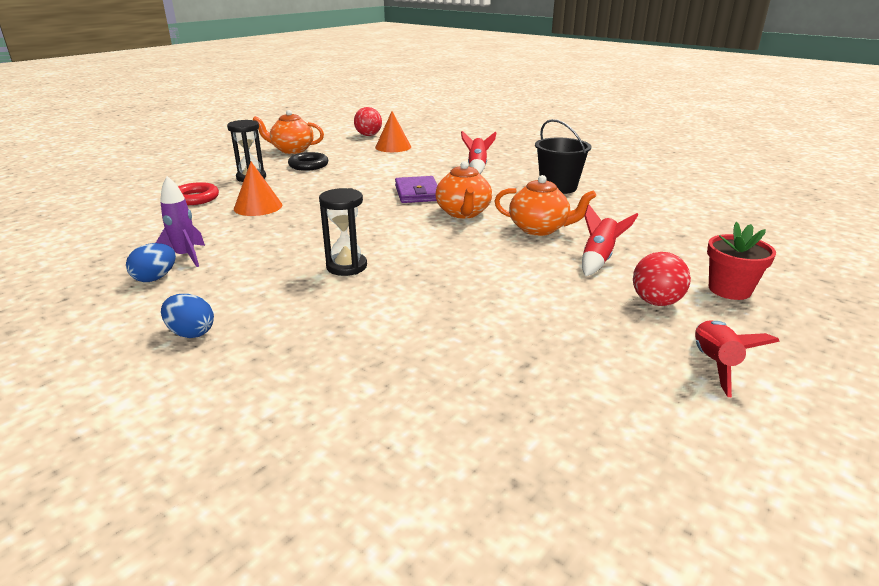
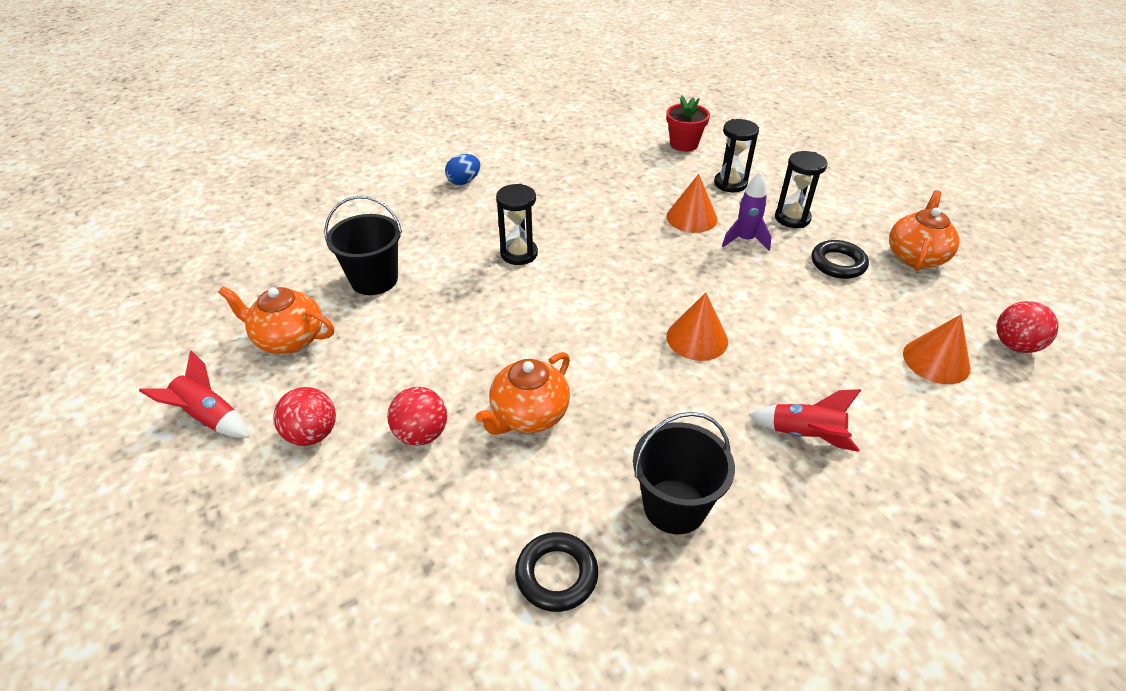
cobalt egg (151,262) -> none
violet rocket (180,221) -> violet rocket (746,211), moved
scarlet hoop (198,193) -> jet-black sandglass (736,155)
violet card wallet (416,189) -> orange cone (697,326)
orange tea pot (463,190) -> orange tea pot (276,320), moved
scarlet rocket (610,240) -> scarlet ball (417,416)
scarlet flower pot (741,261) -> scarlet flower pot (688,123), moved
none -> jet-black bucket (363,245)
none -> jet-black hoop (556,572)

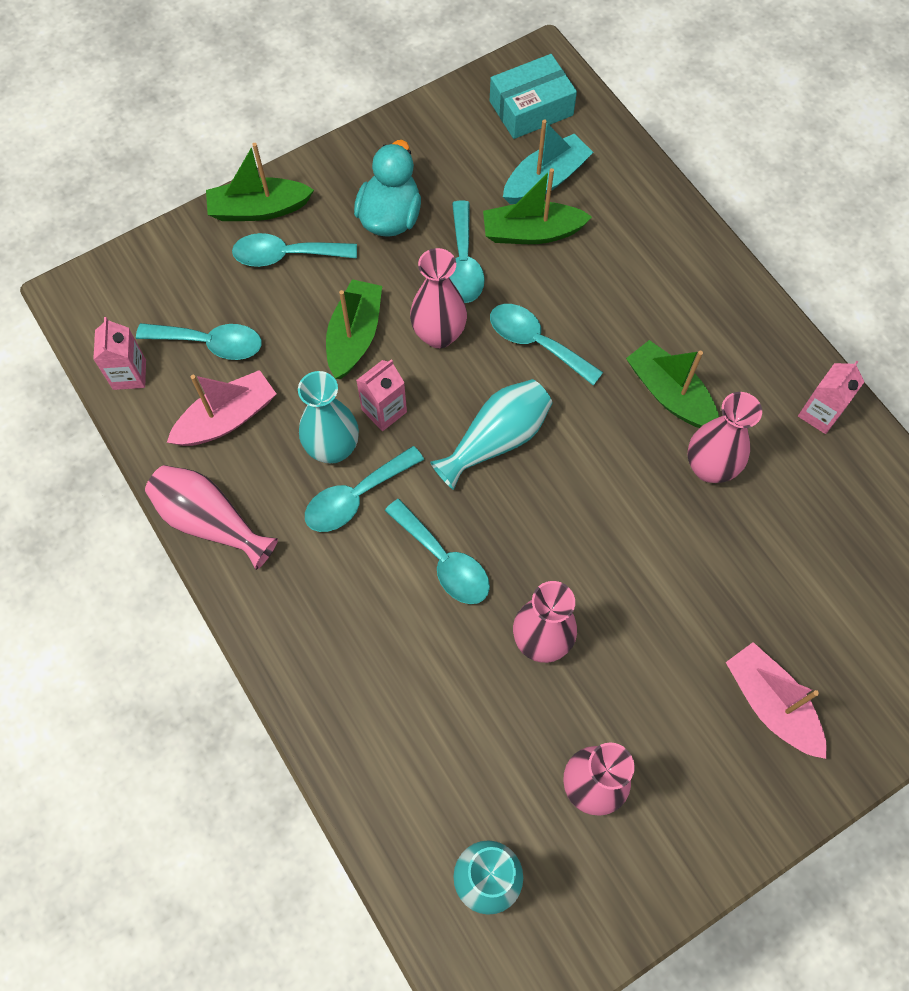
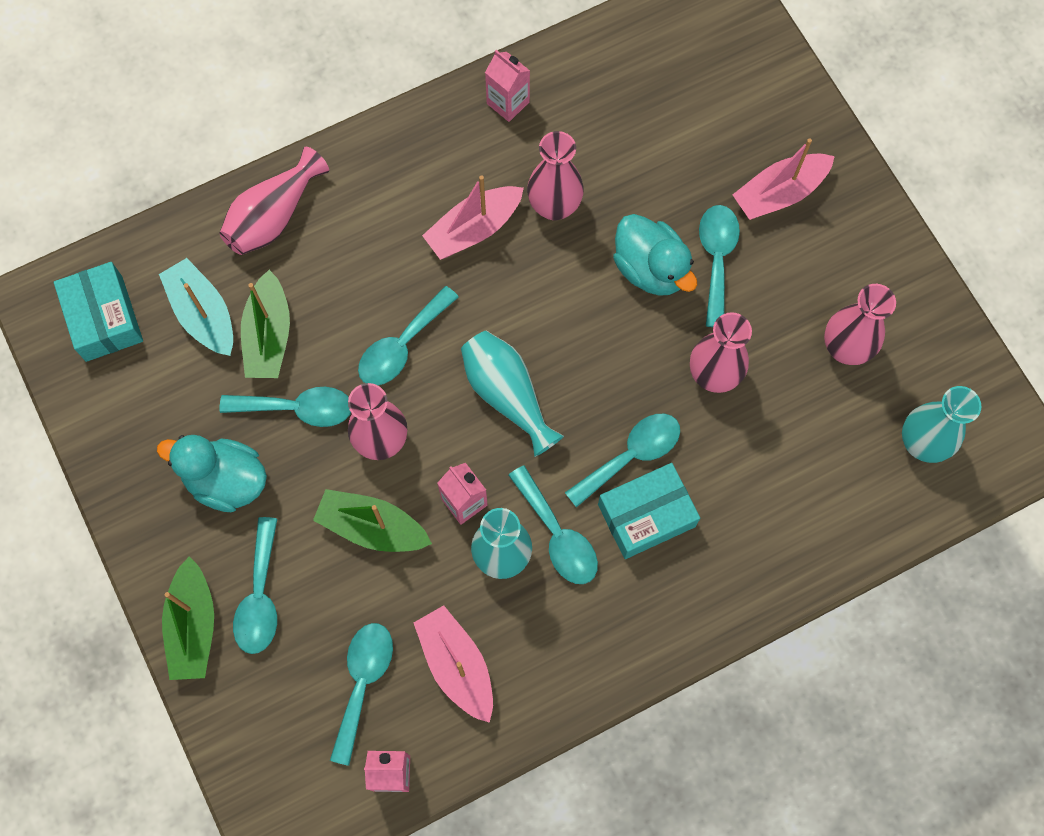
rose-pink tall vase (211,517) -> rose-pink tall vase (274,201), moved
green boat (672,384) -> rose-pink boat (473,217)
none -> turquoise box (649,511)
none -> turquoise rubber duck (655,255)
none -> turquoise spoon (719,266)

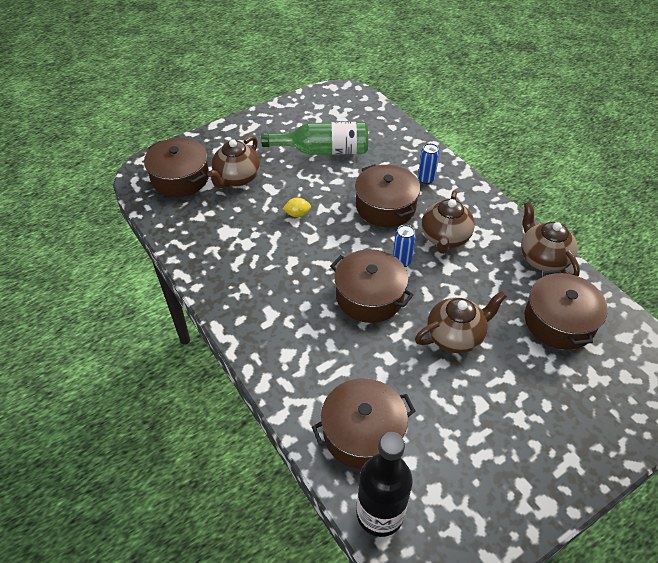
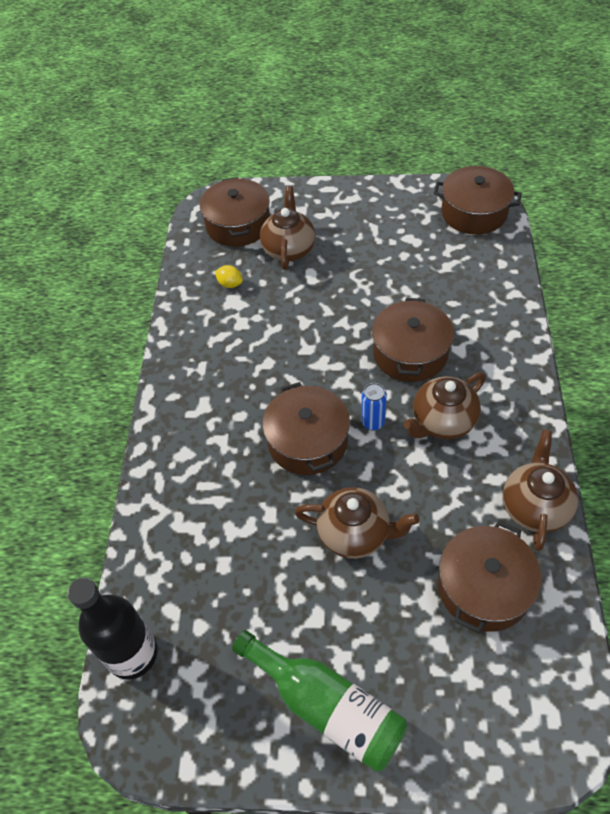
russet tea pot (233,162) -> russet tea pot (287,228), 120 degrees clockwise
green bottle (314,138) -> green bottle (320,701), moved
golden toy lemon (297,207) -> golden toy lemon (229,276), moved
russet cooking pot (364,423) -> russet cooking pot (478,200), moved
cobalt soda can (428,163) -> none

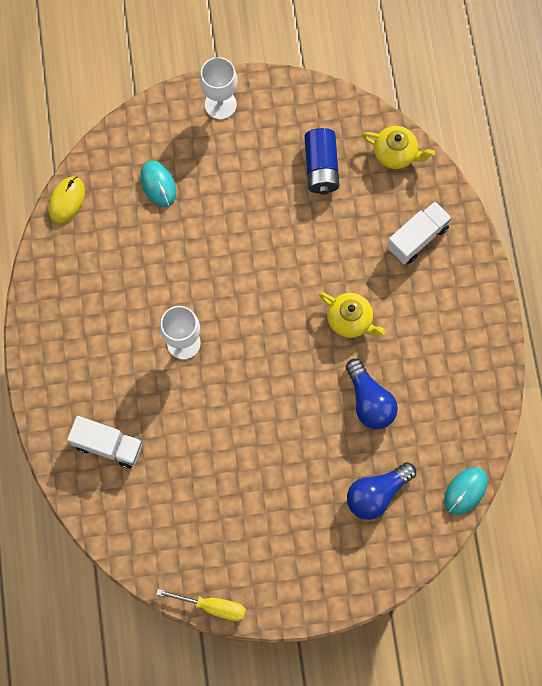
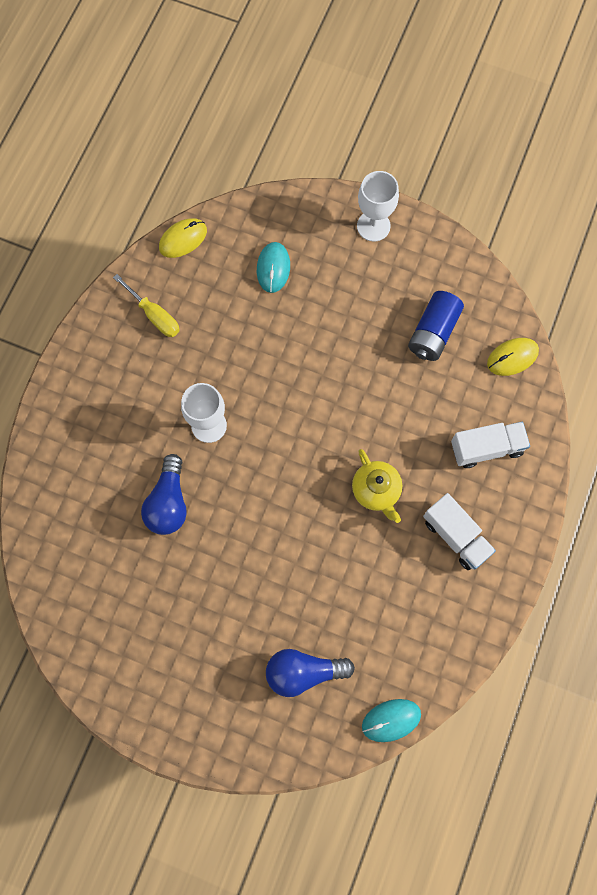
white truck (104,442) -> white truck (459,531), moved
golden screwdriver (201,605) -> golden screwdriver (146,305), moved
cobalt light bulb (372,394) -> cobalt light bulb (164,494), moved
golden tea pot (398,147) -> golden computer mouse (513,357)

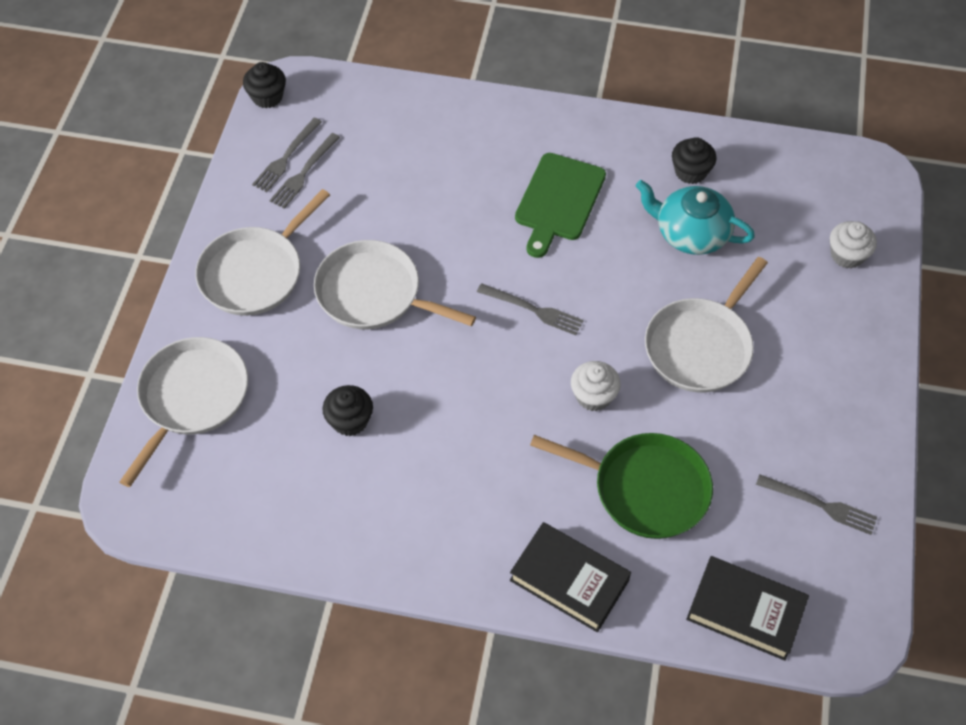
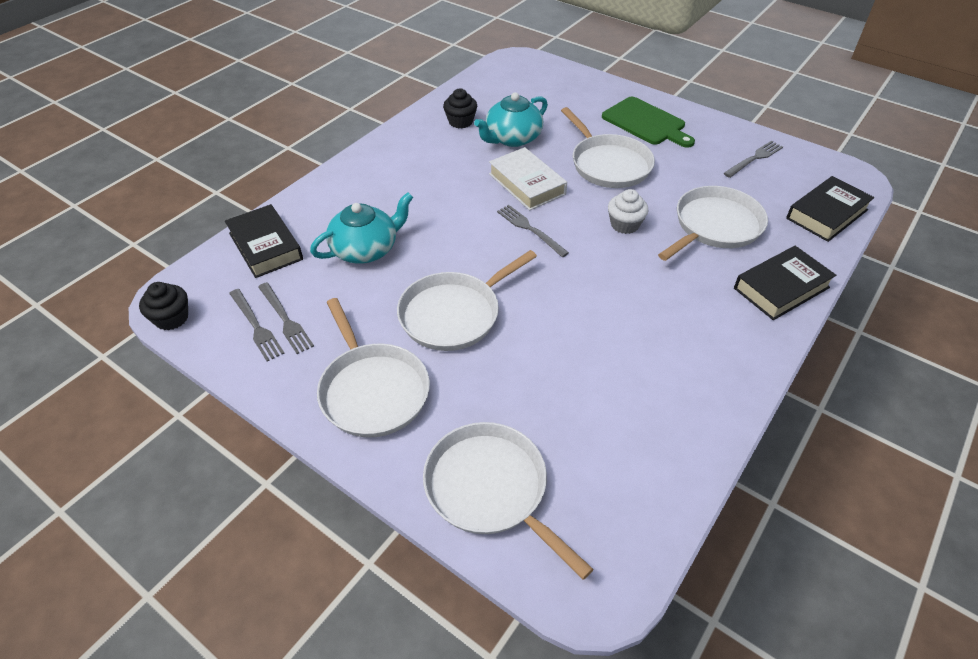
jet-black fairy cake (347,410) -> none
ash-grey dinner fork (530,309) -> ash-grey dinner fork (533,231), 90 degrees counterclockwise
green cutting board (560,205) -> green cutting board (648,122), moved
green pan (621,486) -> white pan (713,223)
white fairy cake (853,245) -> none
none -> jet-black book (264,241)
none -> turquoise tea pot (361,228)
none -> white book (528,179)

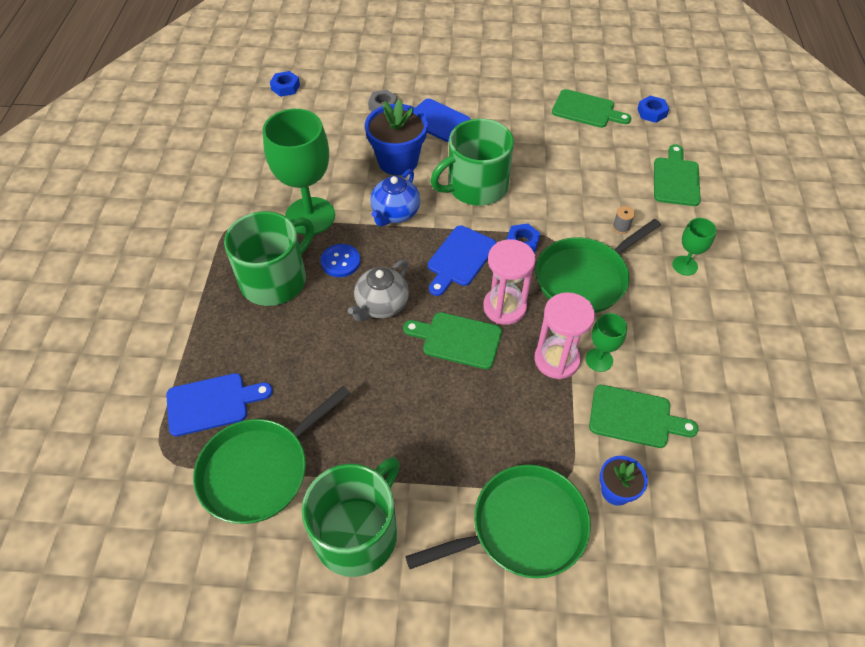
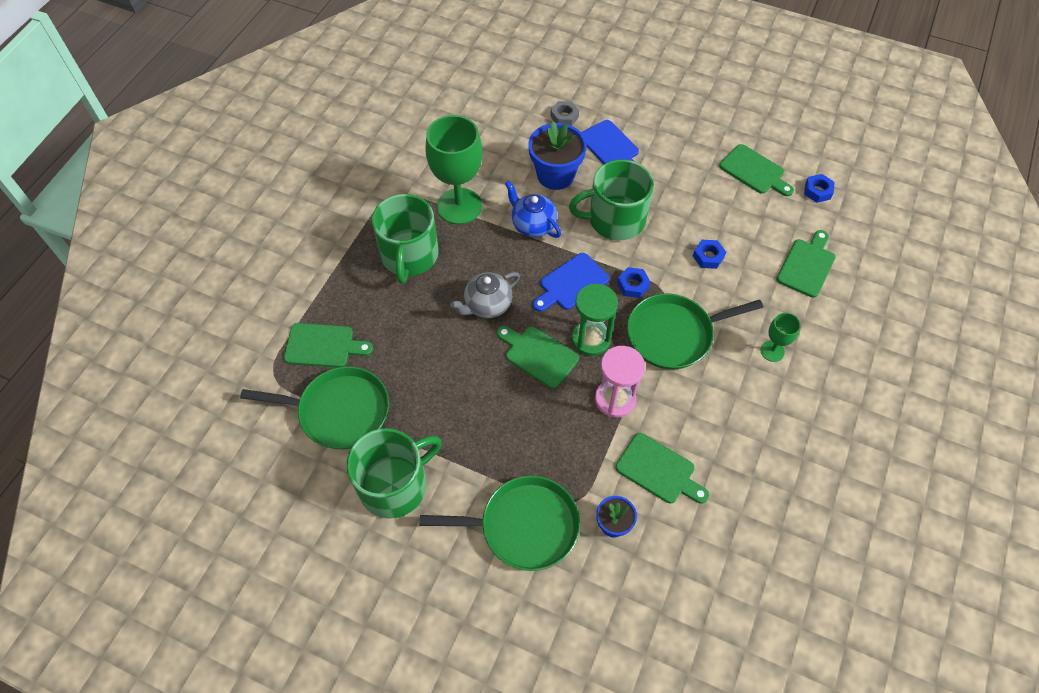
cobalt cutting board (219,404) -> green cutting board (328,345)
green pan (272,455) -> green pan (314,407), 150 degrees counterclockwise
green tea mug (269,258) -> green tea mug (405,239), 120 degrees clockwise
cobalt hex nut (285,84) -> cobalt hex nut (709,254), moved
cobalt button (340,260) -> none
cobalt tea pot (395,198) -> cobalt tea pot (533,209), 90 degrees clockwise
rose-pink sandglass (509,282) -> green sandglass (595,320)
green goblet (606,342) -> none
ash-grey reel of thread (624,220) -> none

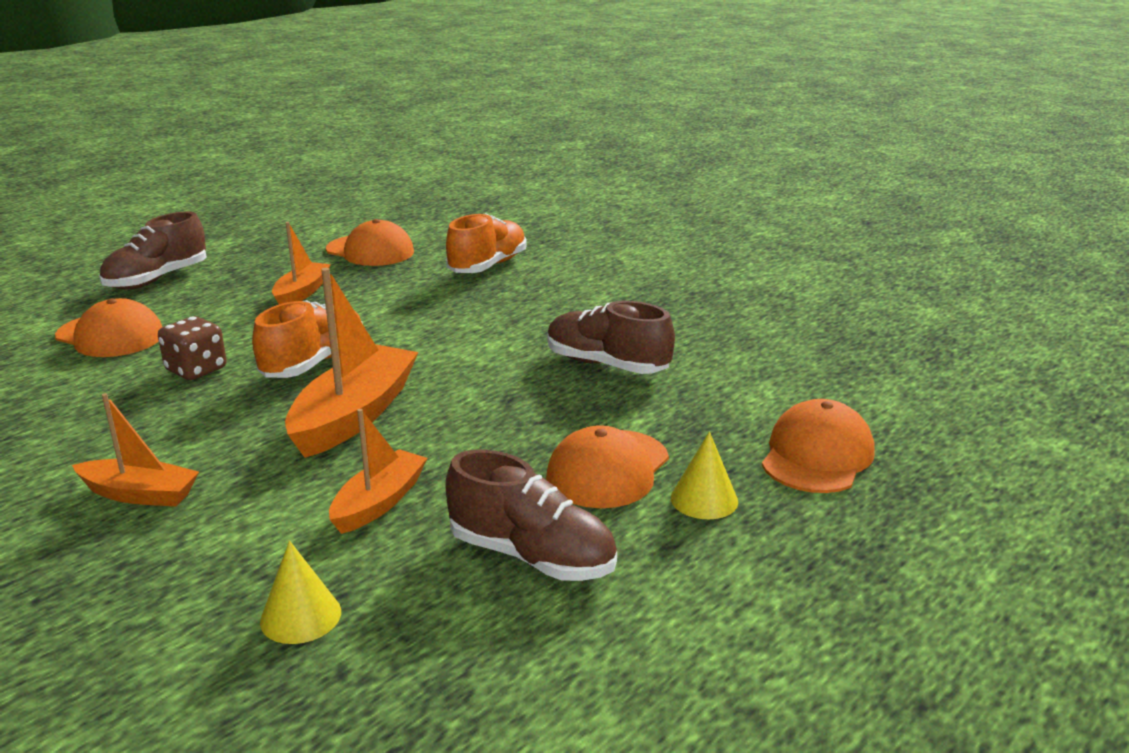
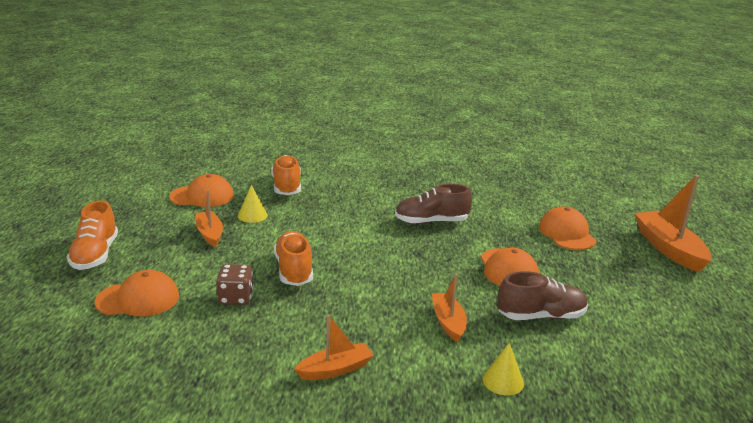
russet shoe (153,250) -> orange shoe (92,235)
orange boat (351,363) -> orange boat (673,223), moved
golden cone (704,475) -> golden cone (253,203), moved

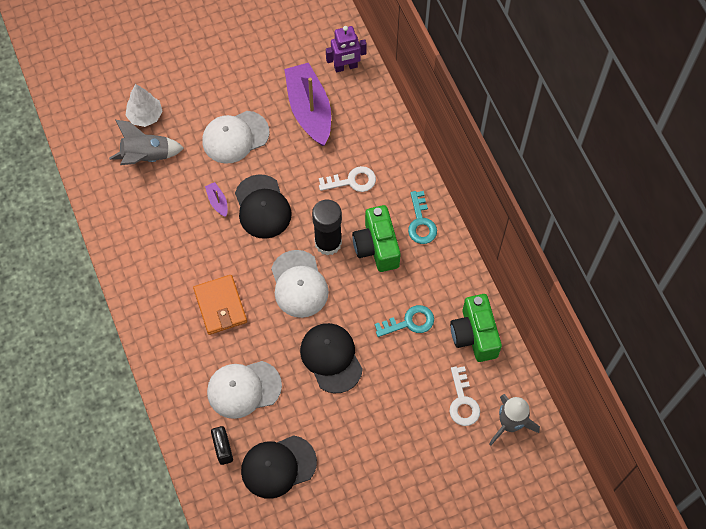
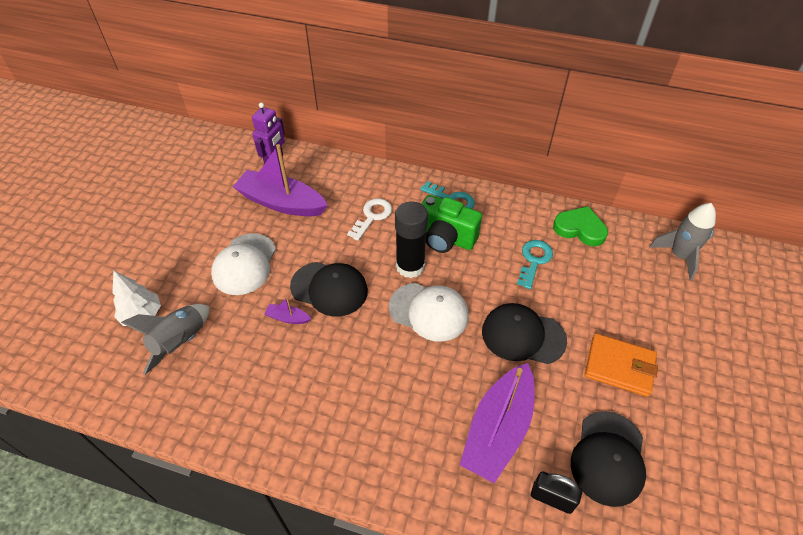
orange card wallet (220,305) -> orange card wallet (621,365), moved
white cap (244,390) -> violet boat (497,423)
white latchkey (464,396) -> none
green compact camera (476,328) -> green heart shape (580,226)

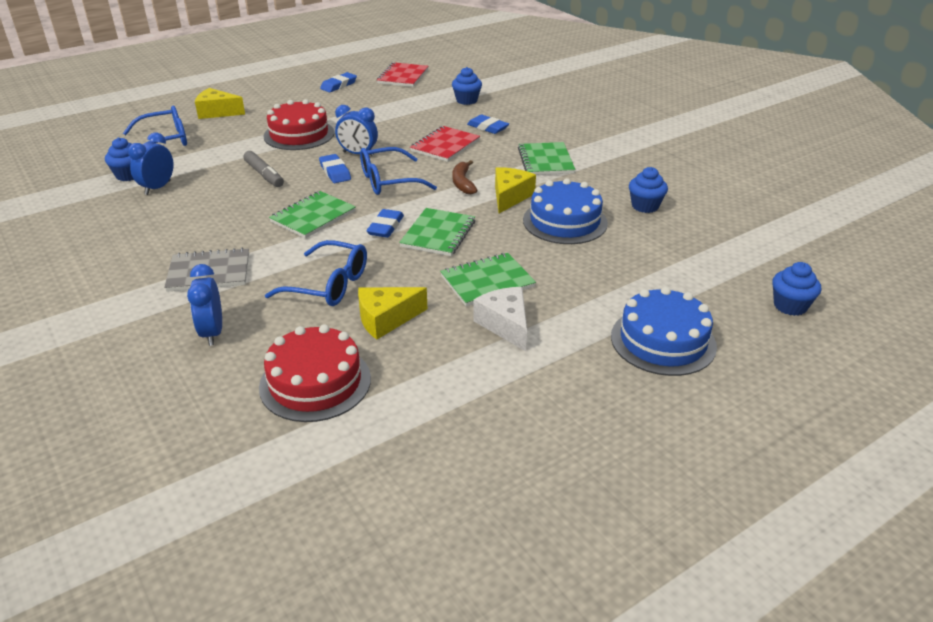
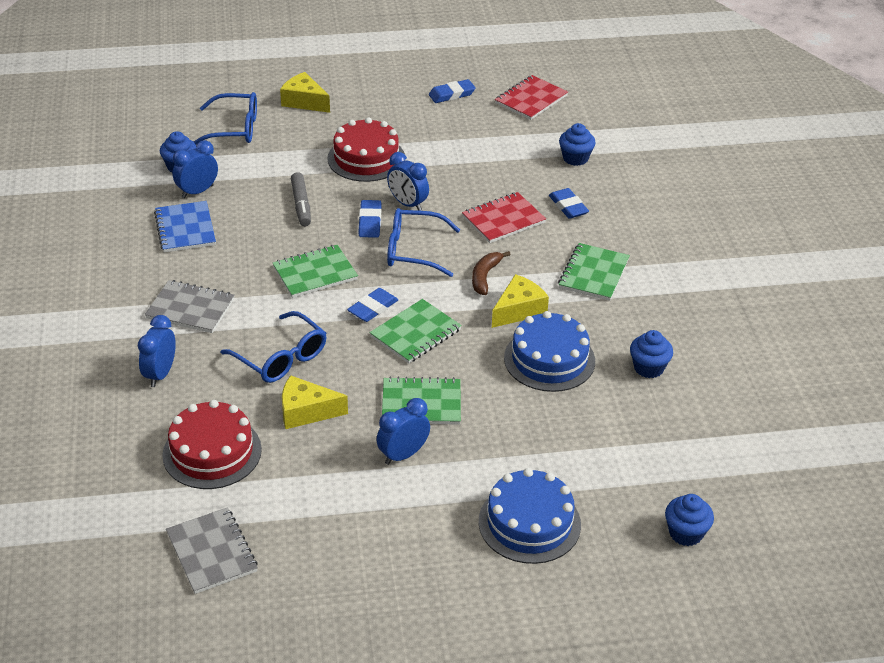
white cheese (500,319) -> cobalt alarm clock (403,431)
none -> cobalt notebook (185,227)
none -> ash-grey notebook (212,550)

